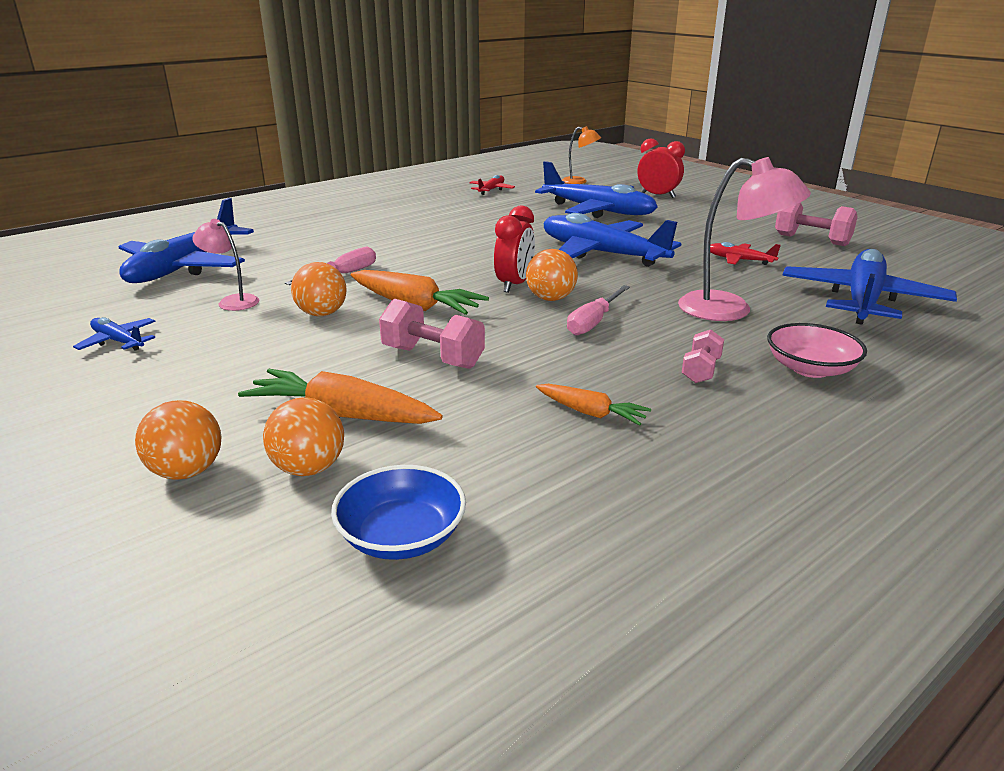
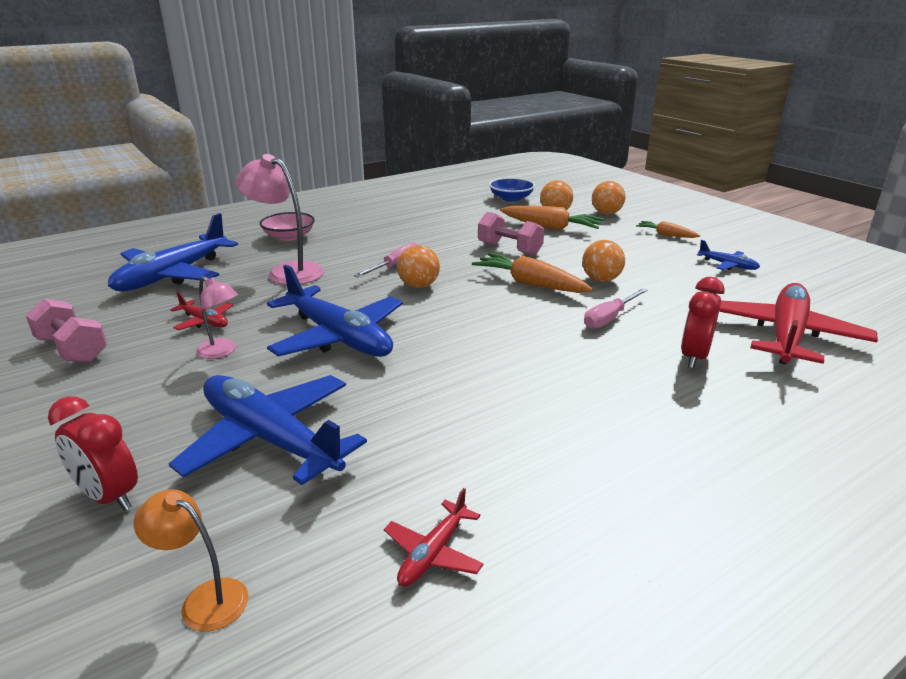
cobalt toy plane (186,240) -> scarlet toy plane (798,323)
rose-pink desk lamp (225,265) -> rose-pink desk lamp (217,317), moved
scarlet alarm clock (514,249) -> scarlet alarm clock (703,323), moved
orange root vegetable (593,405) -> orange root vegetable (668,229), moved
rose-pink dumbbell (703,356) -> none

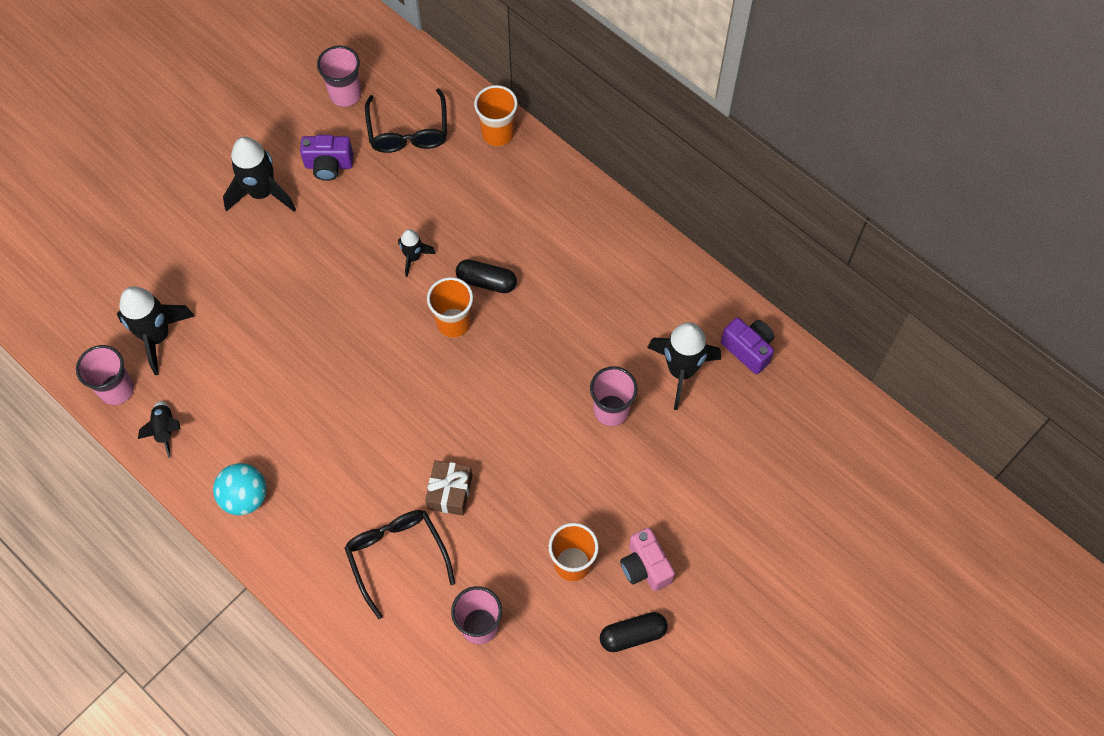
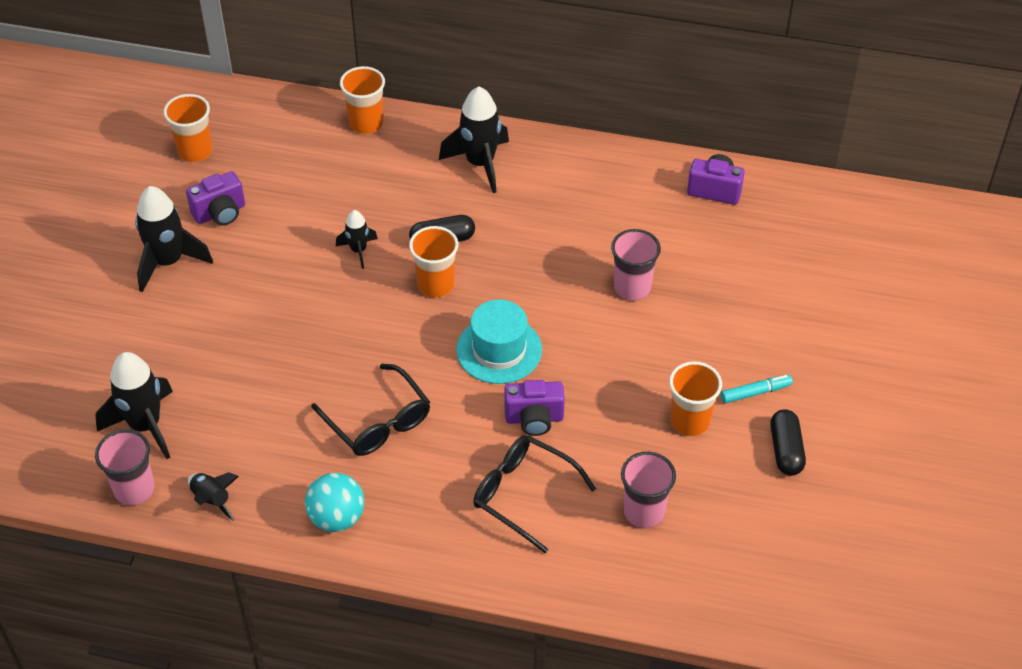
rose-pink beaker (339,76) -> orange beaker (187,128)
jet-black eyeglasses (406,120) -> jet-black eyeglasses (370,410), moved
russet gift (448,488) -> violet compact camera (535,408)
jet-black pill shape (634,632) -> jet-black pill shape (788,442), 45 degrees counterclockwise
rose-pink compact camera (647,559) -> turquoise marker pen (757,389)
jet-black rocket (684,366) -> jet-black rocket (474,139), moved
none -> turquoise hat (499,341)

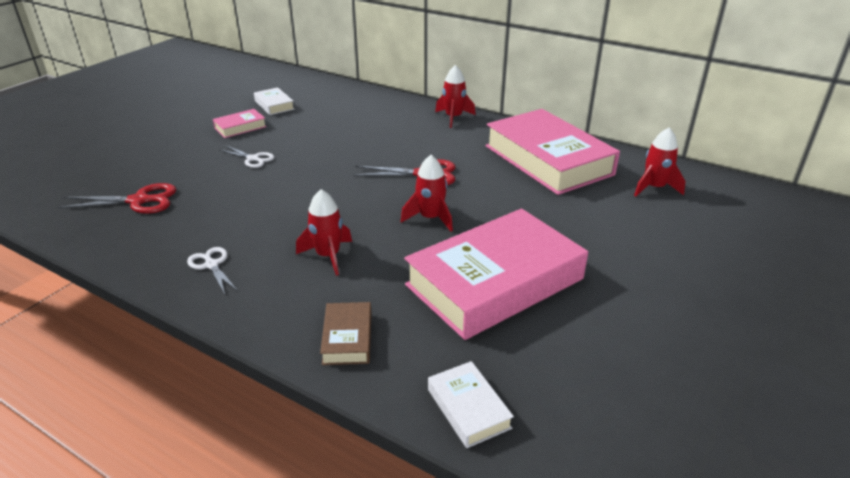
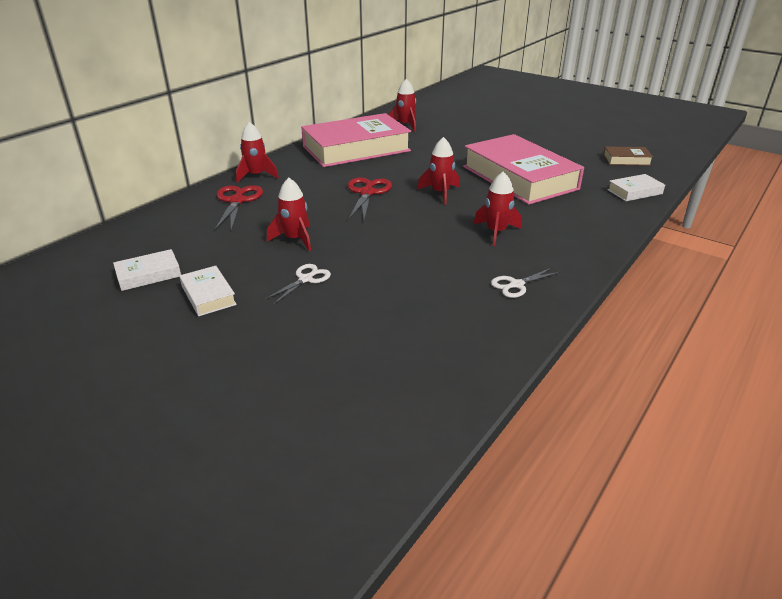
scarlet scissors (117,198) -> scarlet scissors (239,208), moved
rose-pink book (240,123) -> white book (208,291)
russet book (346,333) -> russet book (628,156), moved
none -> scarlet rocket (289,214)

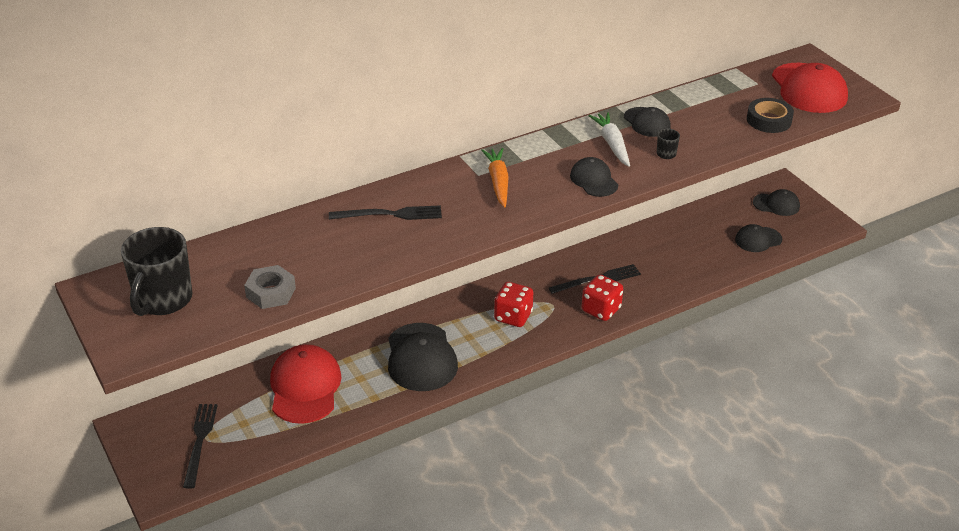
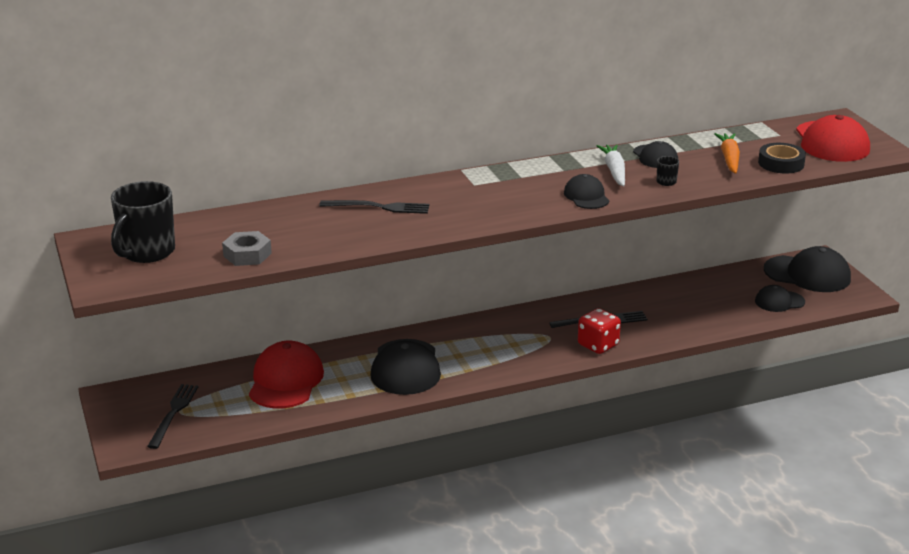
orange root vegetable (495,177) -> orange root vegetable (727,153), moved
scarlet dice (513,304) -> none
jet-black cap (776,202) -> jet-black cap (807,269), x1.77

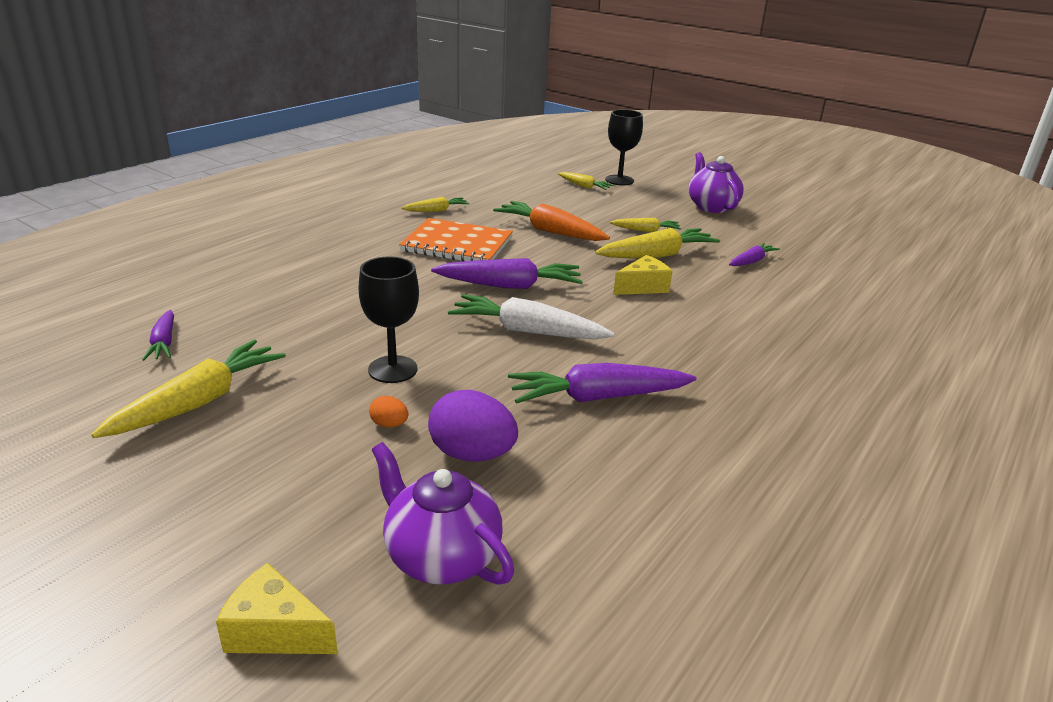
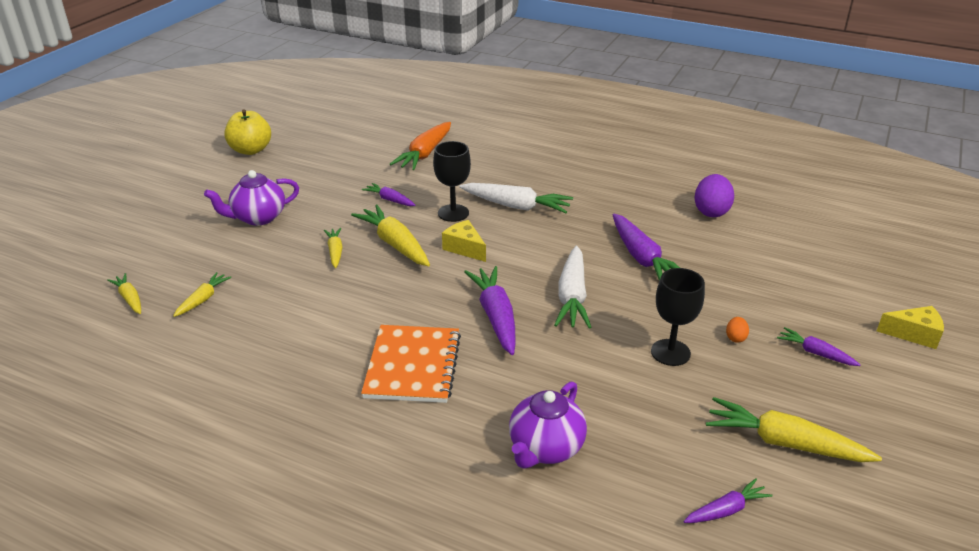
golden cheese (277,608) -> golden cheese (910,327), 90 degrees counterclockwise
violet tea pot (443,513) -> violet tea pot (548,424), moved
golden root vegetable (435,204) -> golden root vegetable (124,293), moved
violet egg (473,426) -> violet egg (714,195), moved
orange root vegetable (551,221) -> orange root vegetable (420,146), moved
jet-black goblet (624,147) -> jet-black goblet (452,181), moved
none -> golden toy apple (247,132)
none -> white root vegetable (516,198)
none -> violet root vegetable (818,346)

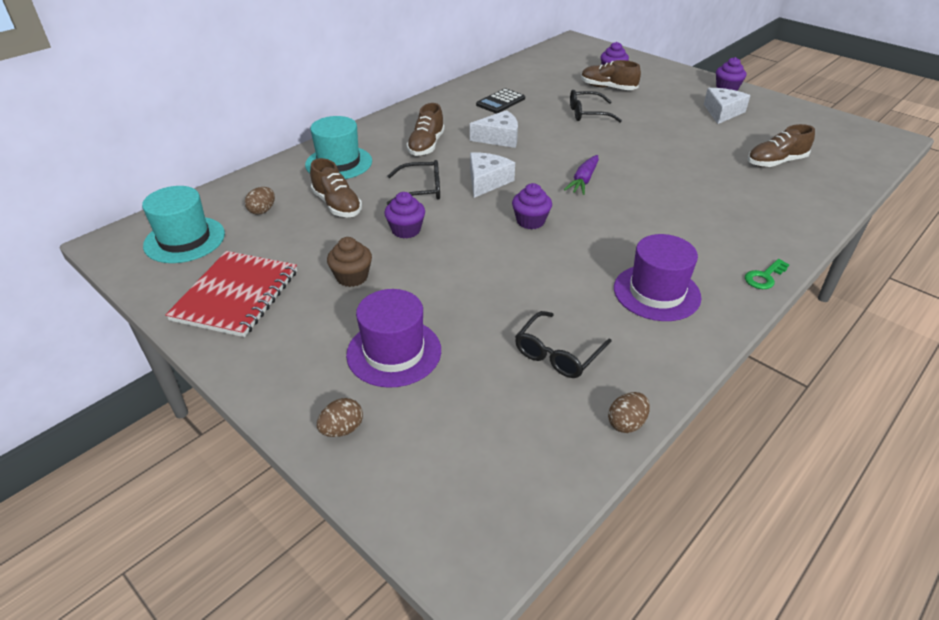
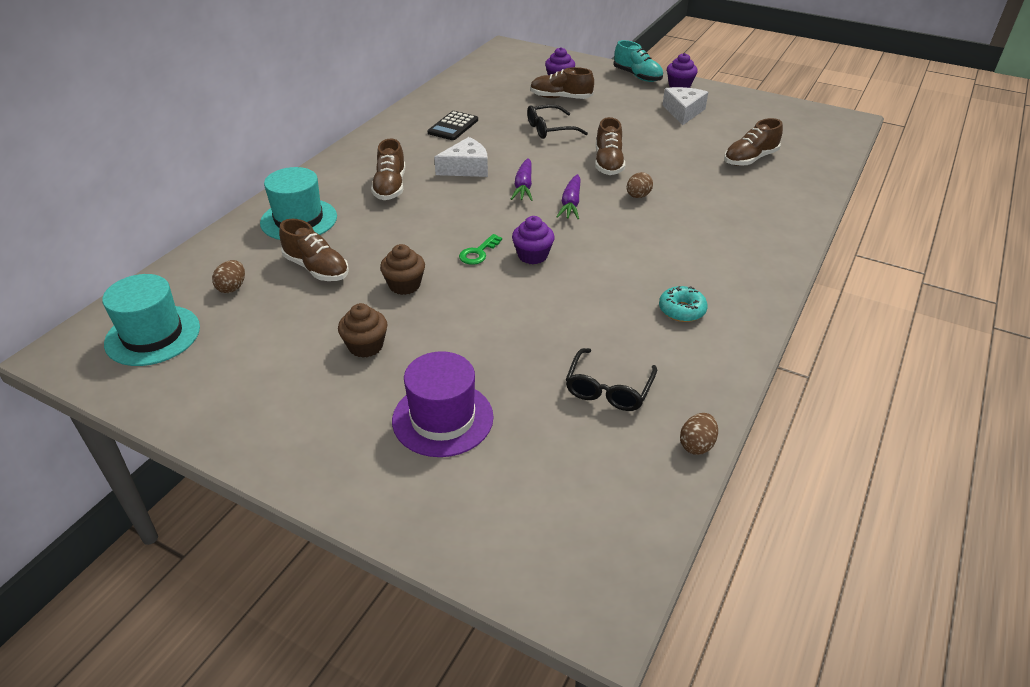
scarlet notebook (231,294) -> none
russet egg (340,417) -> russet egg (640,185), moved
violet fairy cake (404,215) -> russet fairy cake (402,269)
jet-black eyeglasses (413,182) -> none
white cheese (492,175) -> none
violet hat (657,277) -> turquoise donut (683,304)
green latchkey (767,274) -> green latchkey (480,249), moved
none -> violet root vegetable (521,179)
none -> russet shoe (610,146)
none -> turquoise shoe (638,61)

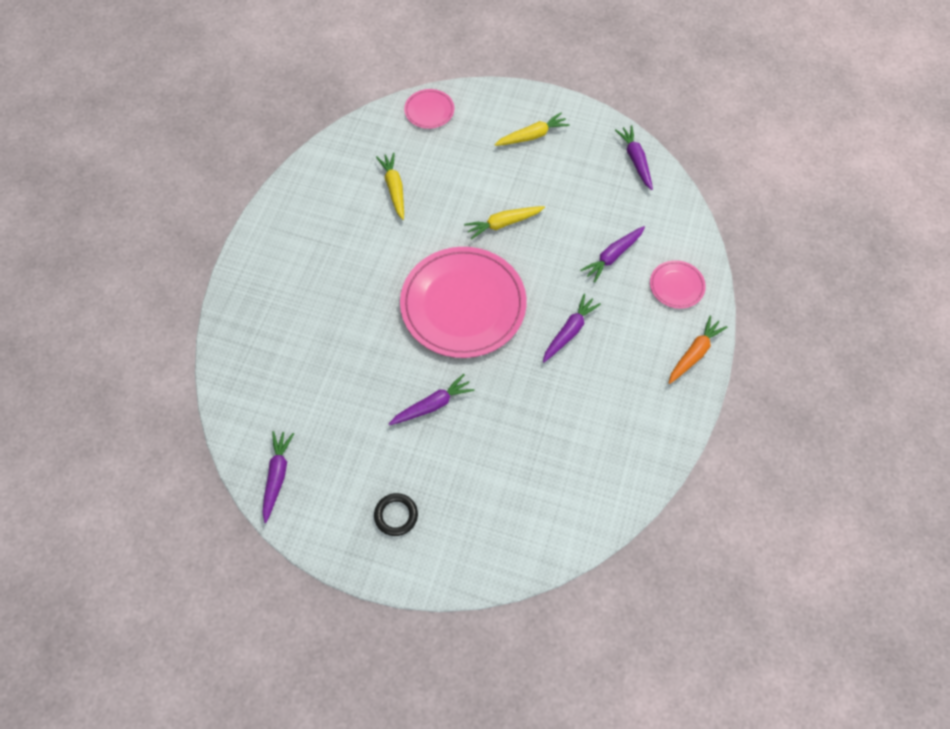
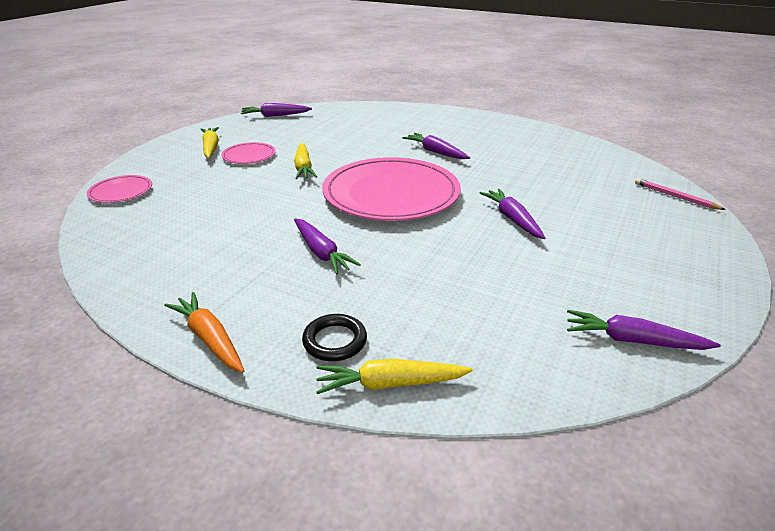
jet-black hoop (396,514) -> jet-black hoop (334,337), moved
golden root vegetable (390,186) -> golden root vegetable (394,376), moved
violet root vegetable (612,254) -> violet root vegetable (327,246), moved
rose-pink plate (678,284) -> rose-pink plate (248,153), moved
orange root vegetable (698,350) -> orange root vegetable (204,332), moved
none -> rose-pink pencil (680,194)

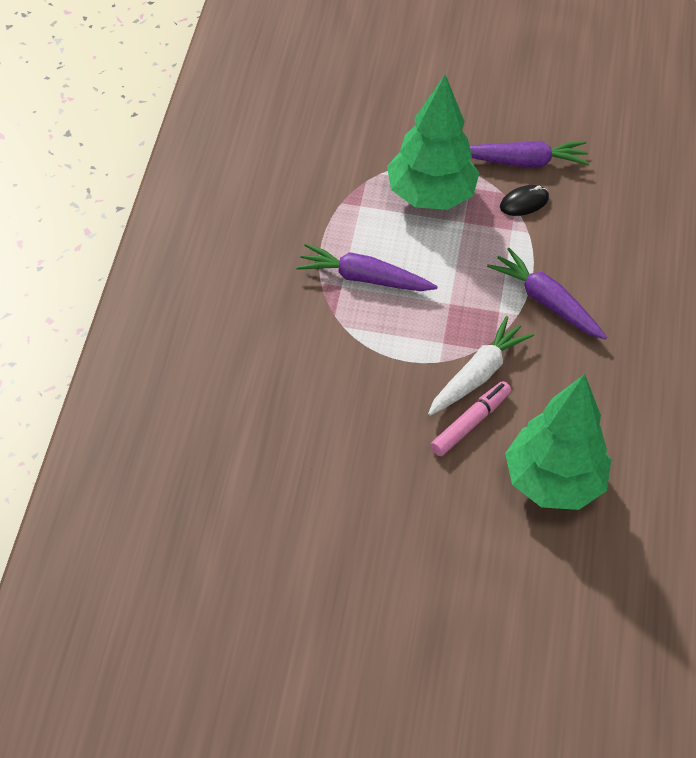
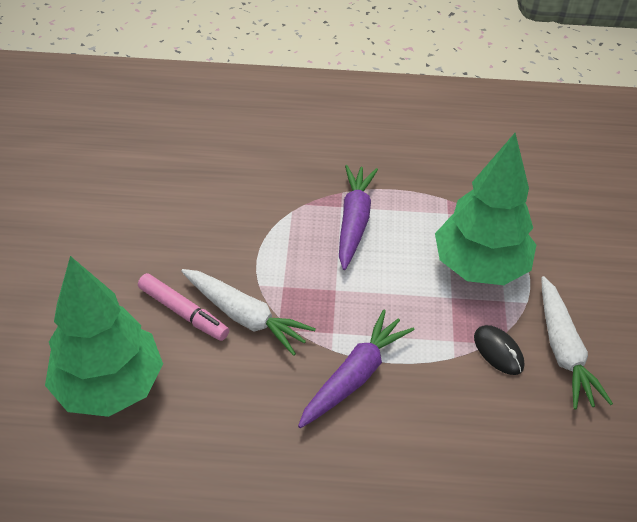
violet root vegetable (530,154) -> white root vegetable (577,343)

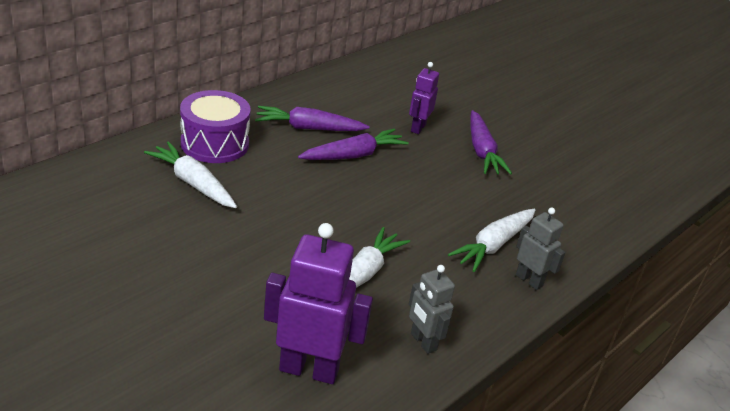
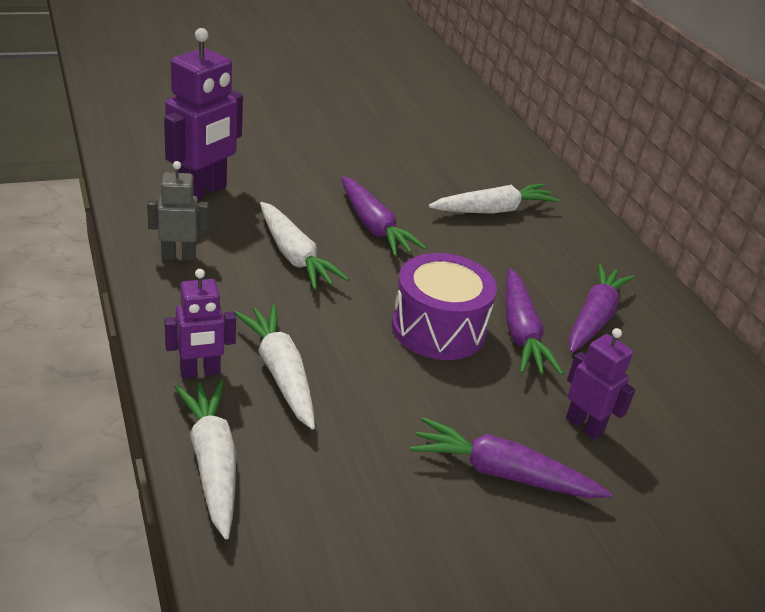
violet snare drum (215,126) -> violet snare drum (444,306), moved
ash-grey toy robot (540,249) -> violet toy robot (200,323)
none -> white root vegetable (205,459)
none -> violet root vegetable (384,216)

